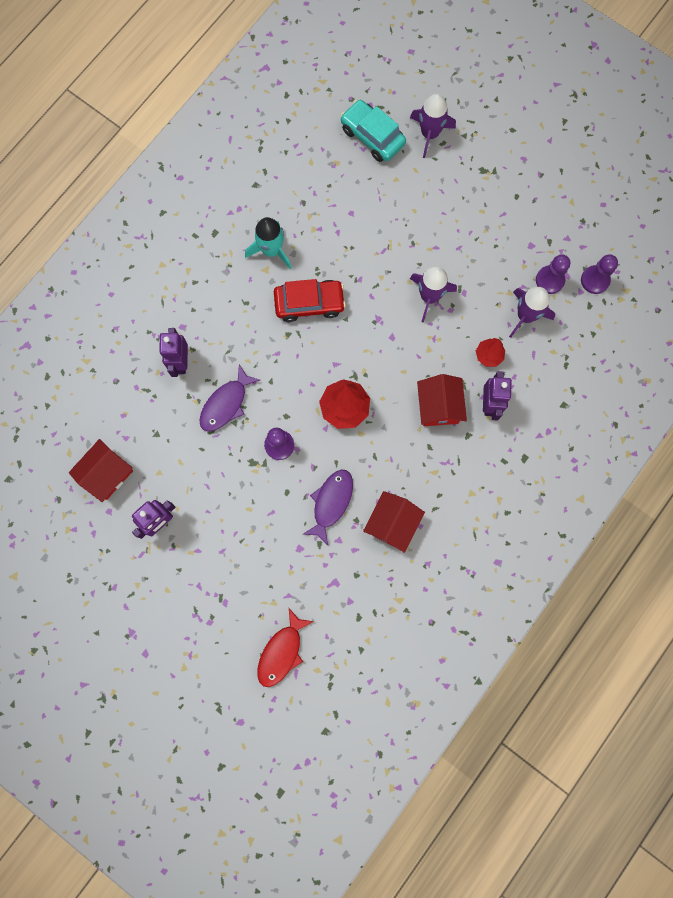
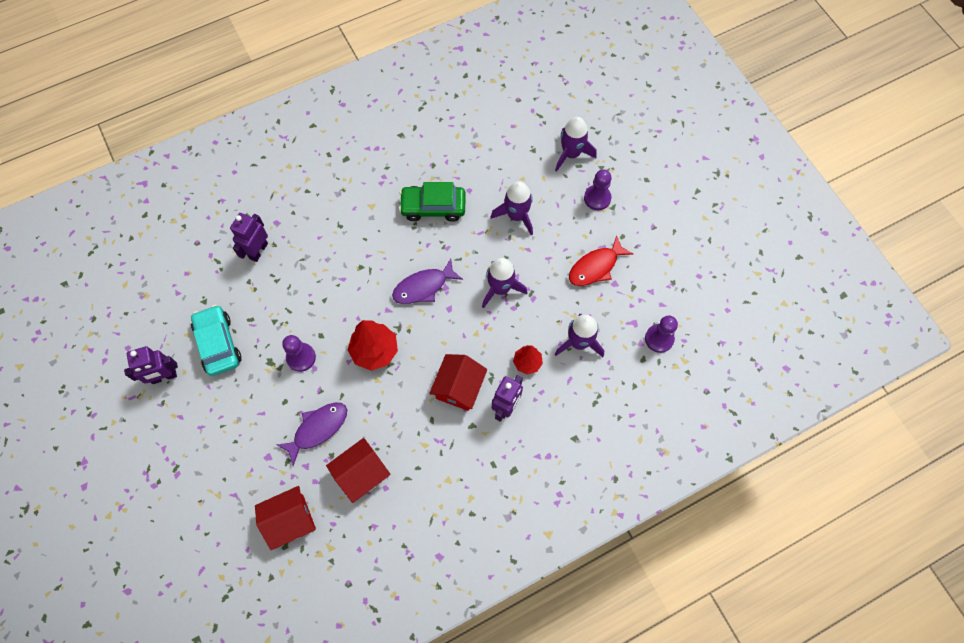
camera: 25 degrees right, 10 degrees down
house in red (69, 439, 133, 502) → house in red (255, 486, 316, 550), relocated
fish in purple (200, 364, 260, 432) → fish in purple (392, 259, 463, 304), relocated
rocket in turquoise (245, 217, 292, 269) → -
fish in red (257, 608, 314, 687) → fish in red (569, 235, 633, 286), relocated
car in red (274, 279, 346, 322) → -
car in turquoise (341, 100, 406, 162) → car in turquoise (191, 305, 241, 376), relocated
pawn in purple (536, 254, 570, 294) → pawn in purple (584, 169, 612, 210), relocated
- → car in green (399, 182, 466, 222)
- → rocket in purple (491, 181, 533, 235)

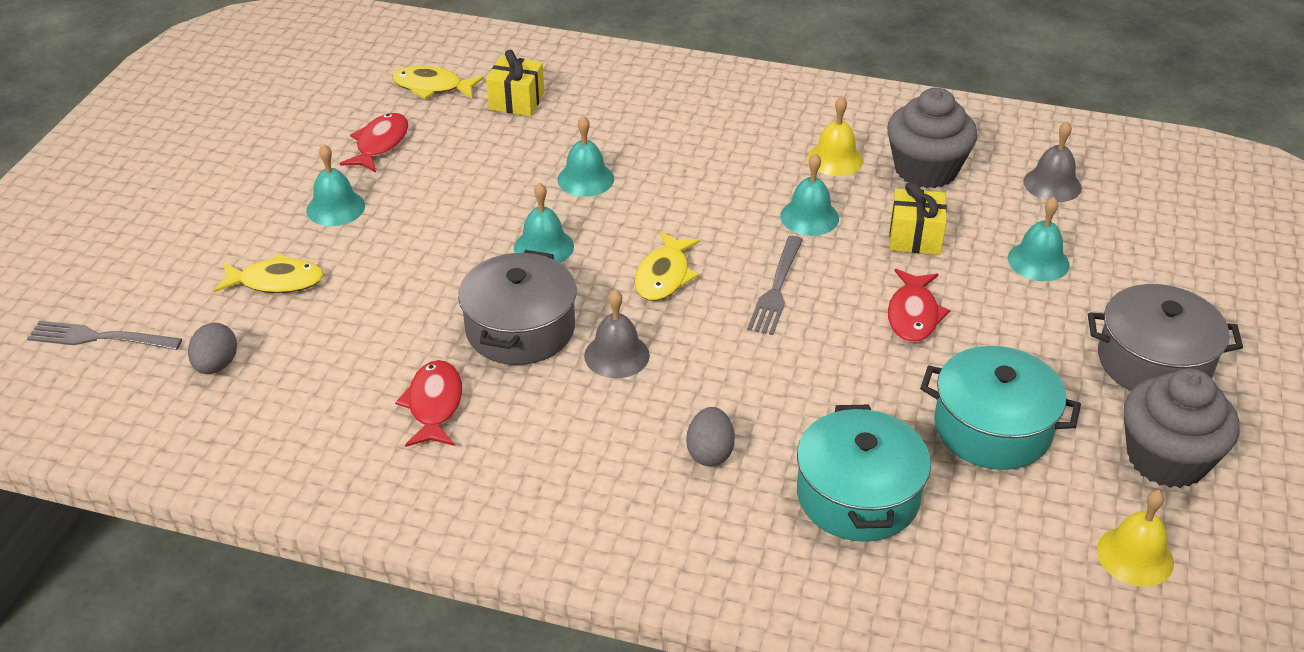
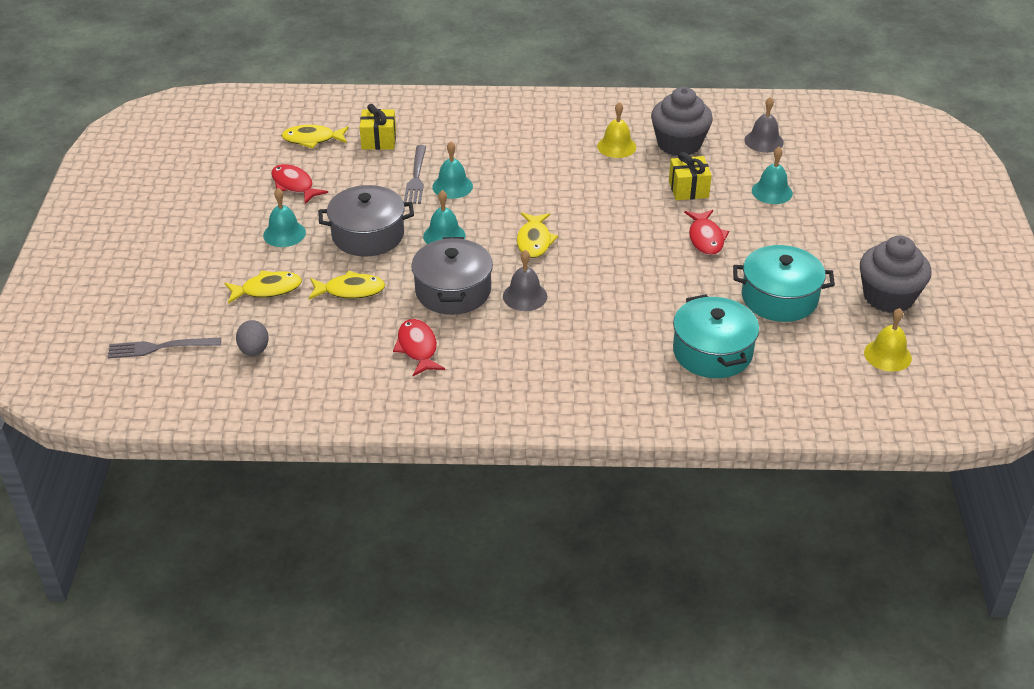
camera: 15 degrees left, 0 degrees up
fish in red (340, 113, 408, 172) → fish in red (271, 164, 328, 204), 45 degrees counterclockwise
egg in grey (686, 407, 735, 466) → -
fork in grey (747, 236, 803, 335) → fork in grey (404, 145, 426, 204), relocated
bell in turquoise (780, 153, 839, 236) → -
pot in grey (1088, 284, 1243, 391) → pot in grey (318, 185, 414, 257), relocated
- → fish in yellow (308, 271, 385, 299)

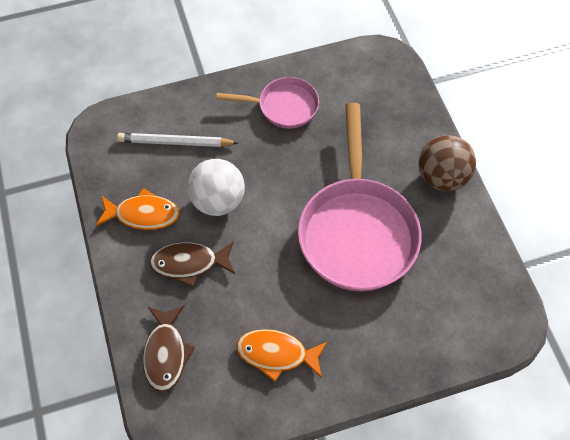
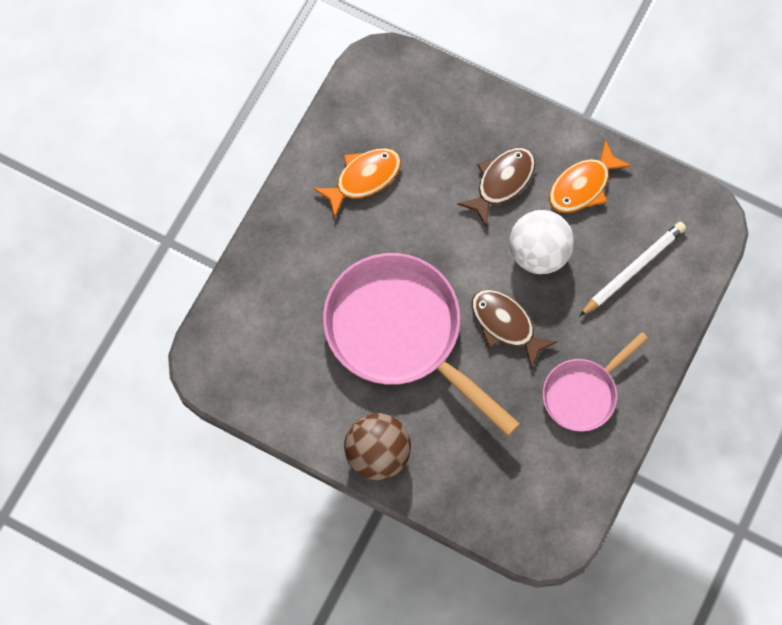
camera: 135 degrees right, 10 degrees up
fish in brown (143, 306, 195, 392) → fish in brown (472, 290, 558, 369), relocated

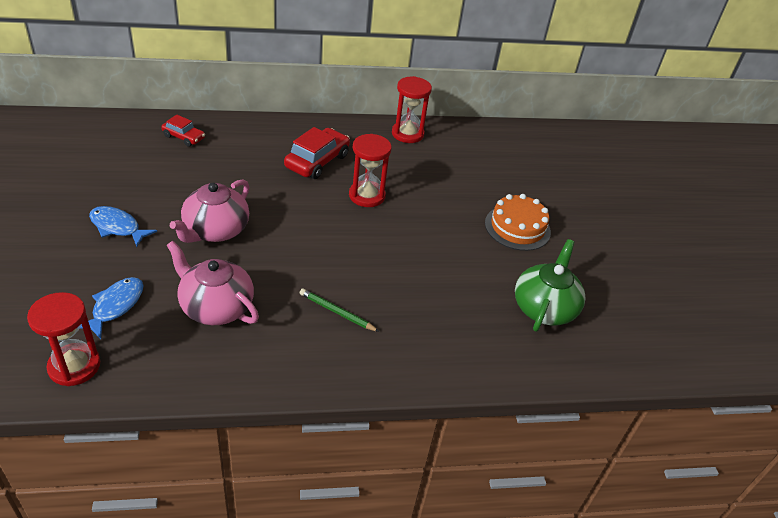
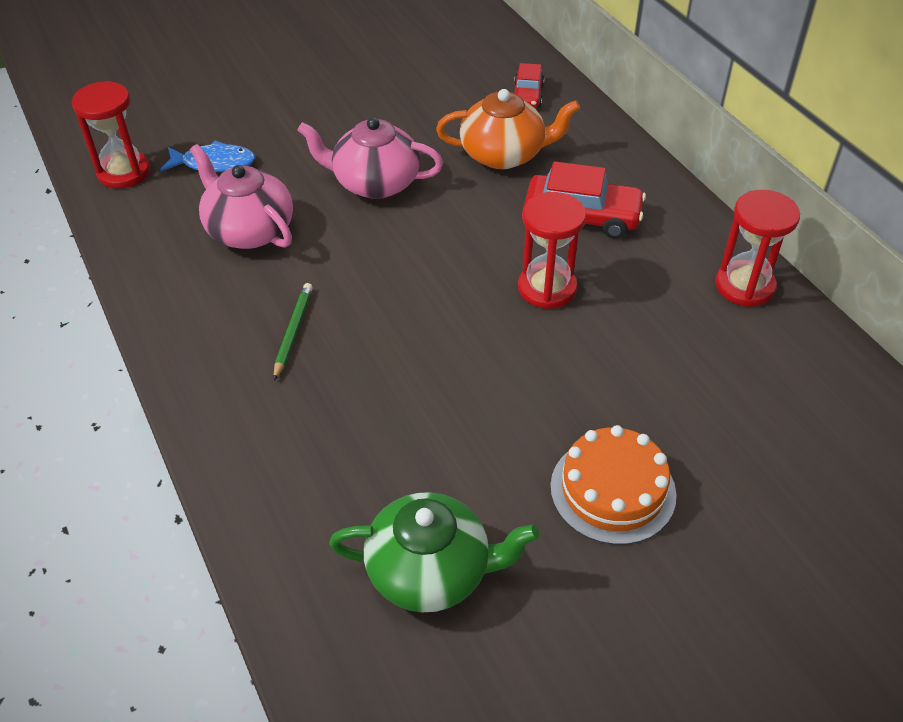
camera: 75 degrees right, 5 degrees up
fish in blue (89, 206, 157, 247) → -
teapot in pink (167, 241, 259, 325) → teapot in pink (190, 144, 293, 249), 60 degrees counterclockwise
- → teapot in orange (436, 89, 580, 169)

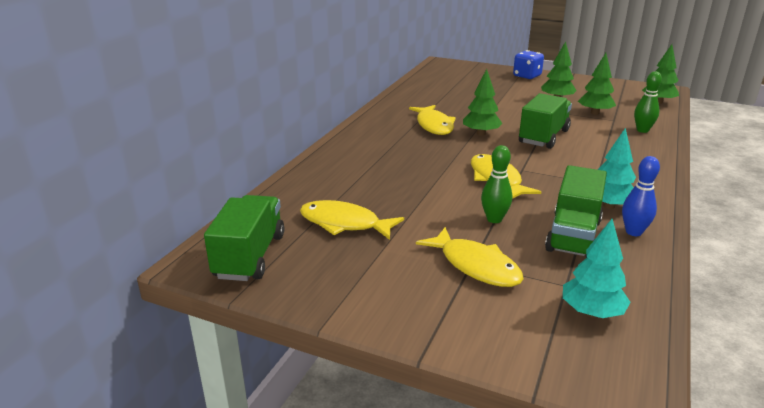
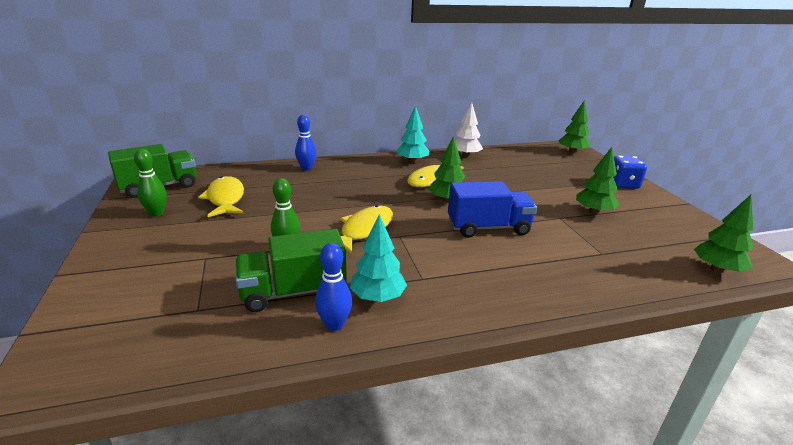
camera: 50 degrees right, 0 degrees up
fish in yellow (416, 227, 524, 287) → -
truck in green (519, 93, 572, 149) → truck in blue (448, 181, 537, 238)
tree in turquoise (563, 219, 631, 318) → tree in turquoise (396, 106, 429, 163), relocated
tree in green (578, 53, 616, 115) → tree in green (558, 100, 590, 154), relocated
bowling pin in green (634, 71, 662, 133) → bowling pin in green (134, 149, 167, 216), relocated
- → bowling pin in blue (295, 115, 316, 171)
- → tree in white (455, 103, 483, 158)

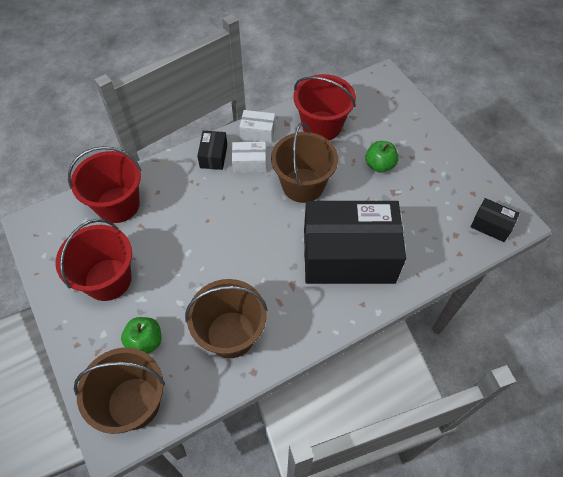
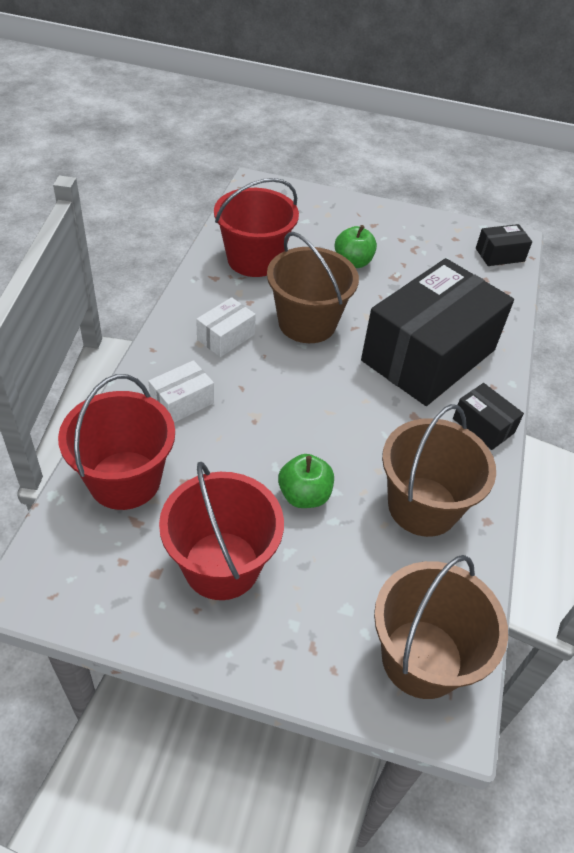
camera: 50 degrees left, 10 degrees down
apple in green (121, 317, 162, 354) → apple in green (278, 454, 334, 508), relocated
box in black (197, 131, 227, 170) → box in black (453, 383, 524, 450), relocated
box in white (239, 110, 275, 143) → box in white (148, 360, 214, 423), relocated

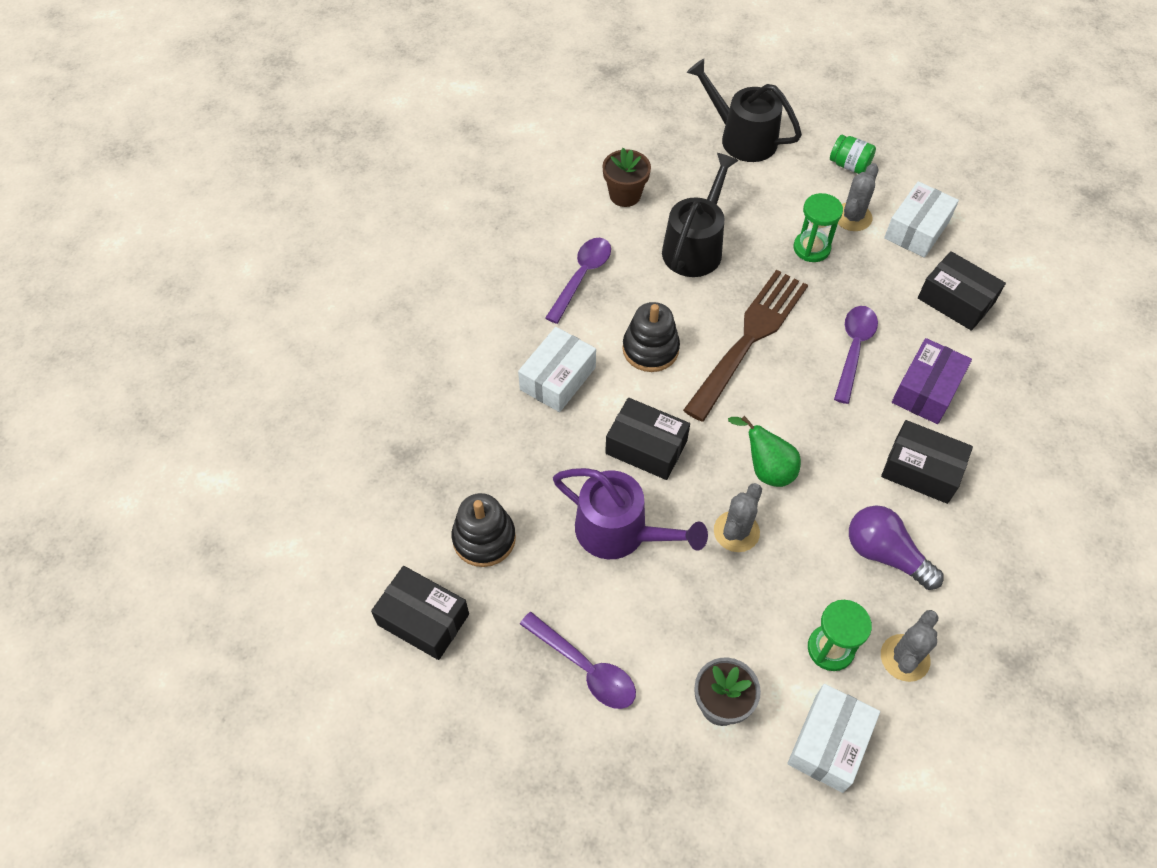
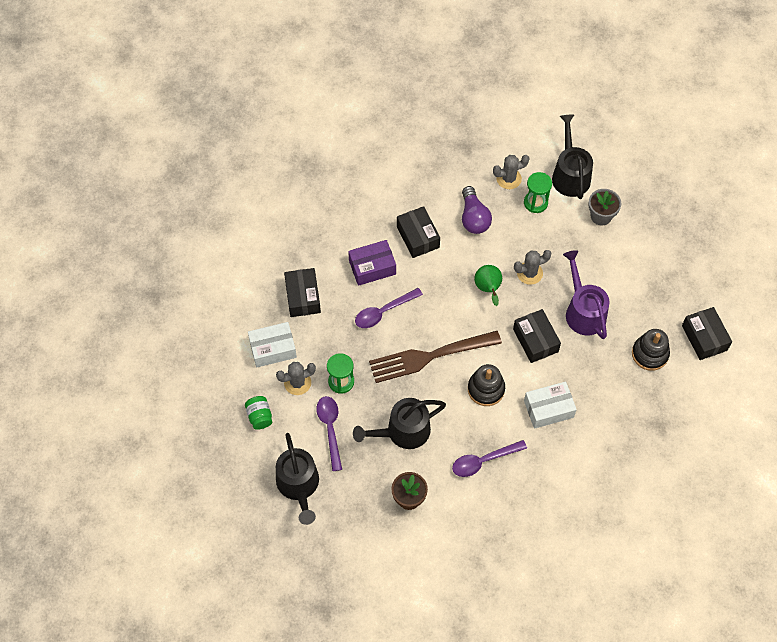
camera: 140 degrees left, 5 degrees up
spoon in purple (520, 612, 636, 709) → spoon in purple (316, 396, 342, 471), relocated
box in white (787, 684, 880, 793) → watering can in black (552, 115, 593, 199)

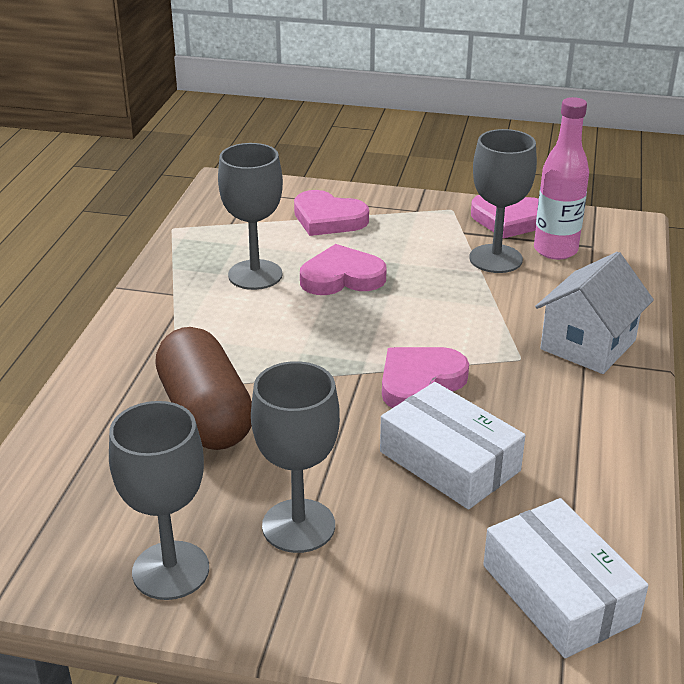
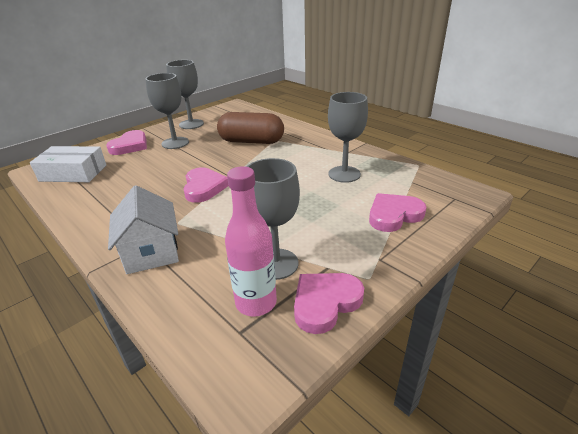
camera: 125 degrees right, 0 degrees up
heart in pink (300, 244, 386, 295) → heart in pink (106, 130, 147, 155), relocated
box in white (380, 382, 525, 510) → -

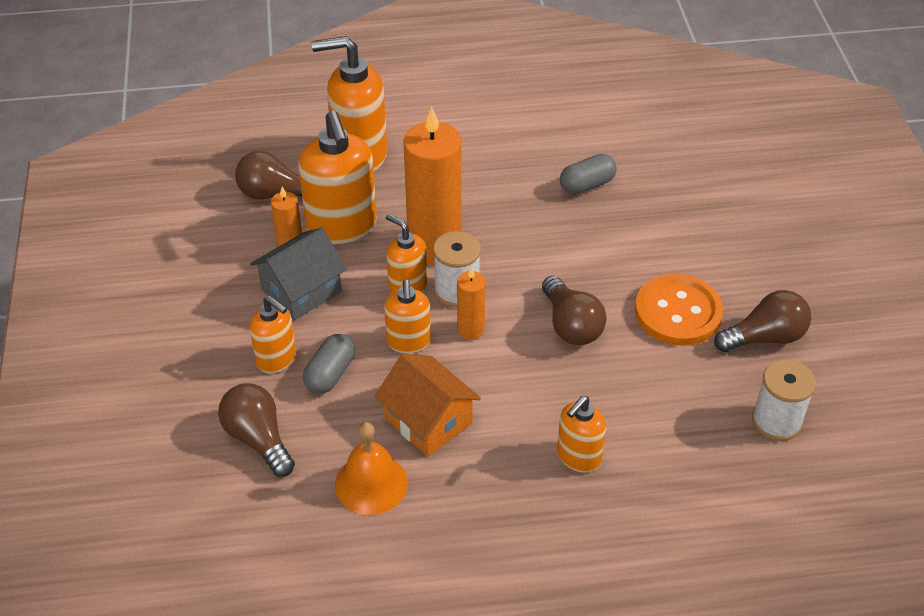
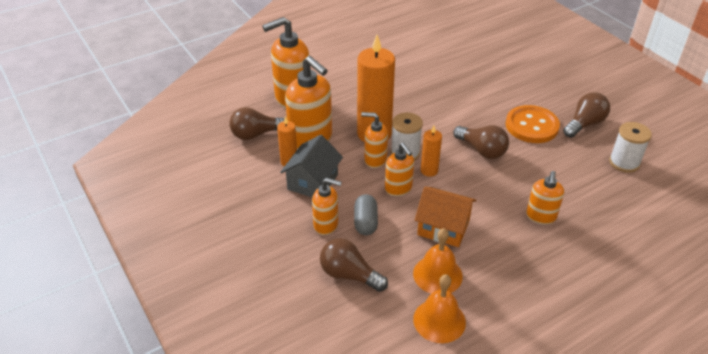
camera: 25 degrees left, 5 degrees down
capsule in grey (560, 154, 617, 195) → -
- → bell in orange (413, 274, 466, 343)

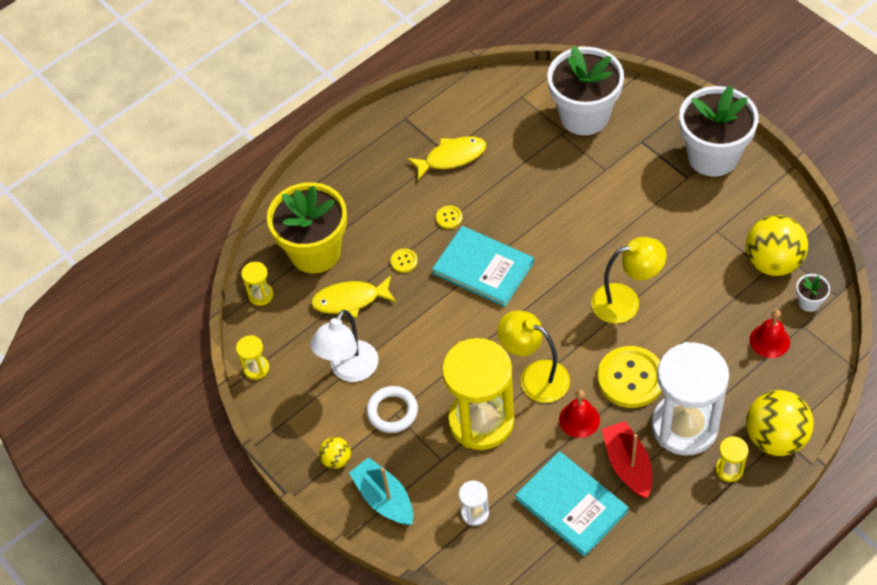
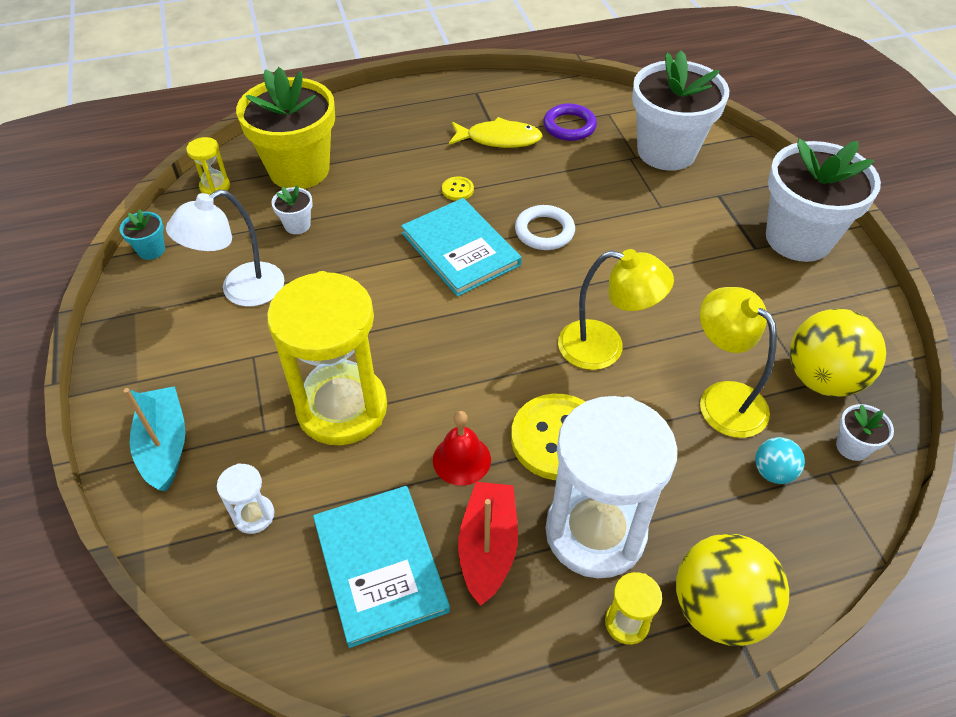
camera: 20 degrees right, 5 degrees down
hourglass in yellow (236, 335, 269, 380) → flower pot in turquoise (120, 209, 165, 260)
fish in yellow (311, 276, 396, 318) → flower pot in white (272, 185, 313, 234)
ball in yellow (319, 437, 351, 469) → -
ring in white (366, 386, 418, 433) → ring in white (515, 205, 575, 250), relocated
button in yellow (391, 249, 418, 273) → -
lamp in yellow (498, 310, 570, 403) → lamp in yellow (700, 287, 777, 438), relocated
bell in red (750, 309, 790, 358) → ball in turquoise (755, 437, 805, 484)
- → ring in purple (543, 104, 597, 141)

